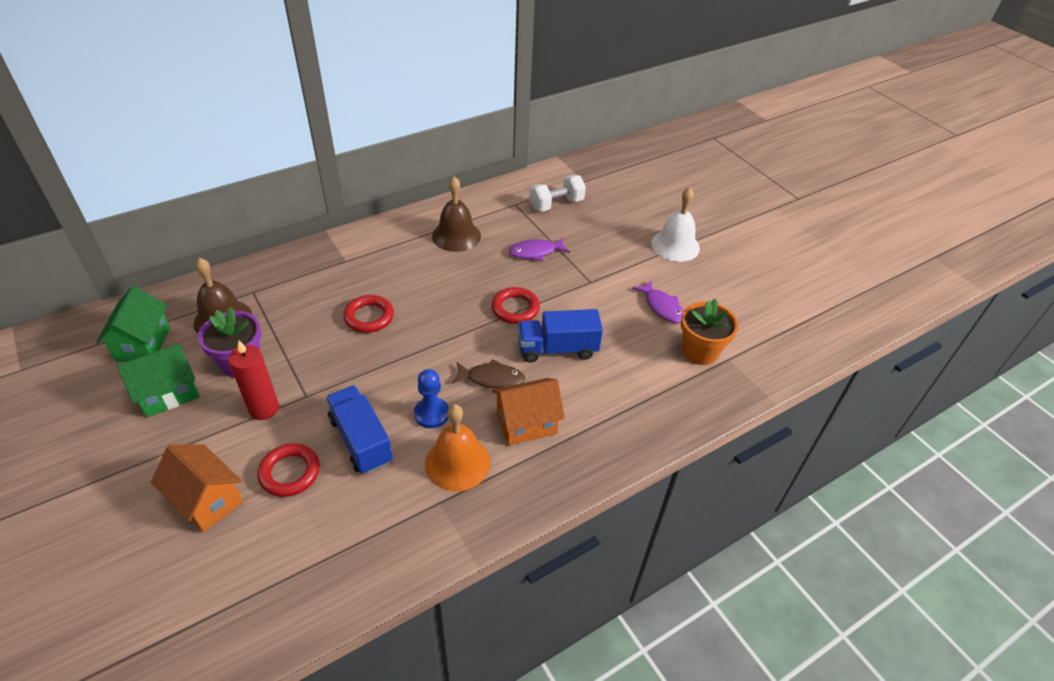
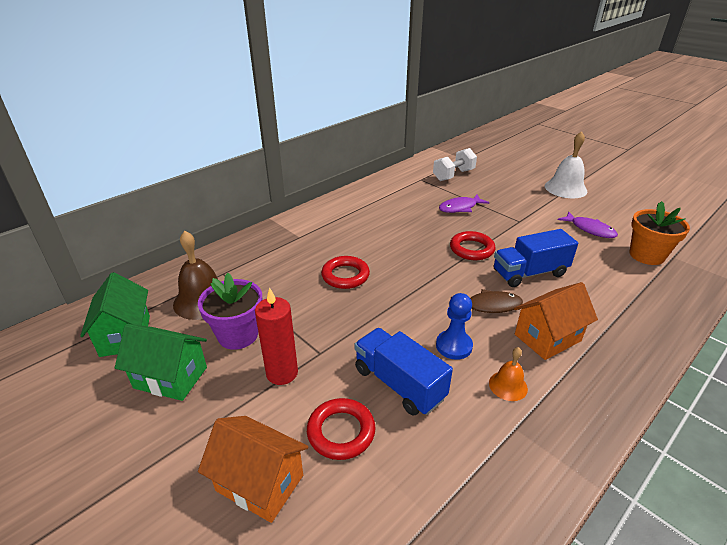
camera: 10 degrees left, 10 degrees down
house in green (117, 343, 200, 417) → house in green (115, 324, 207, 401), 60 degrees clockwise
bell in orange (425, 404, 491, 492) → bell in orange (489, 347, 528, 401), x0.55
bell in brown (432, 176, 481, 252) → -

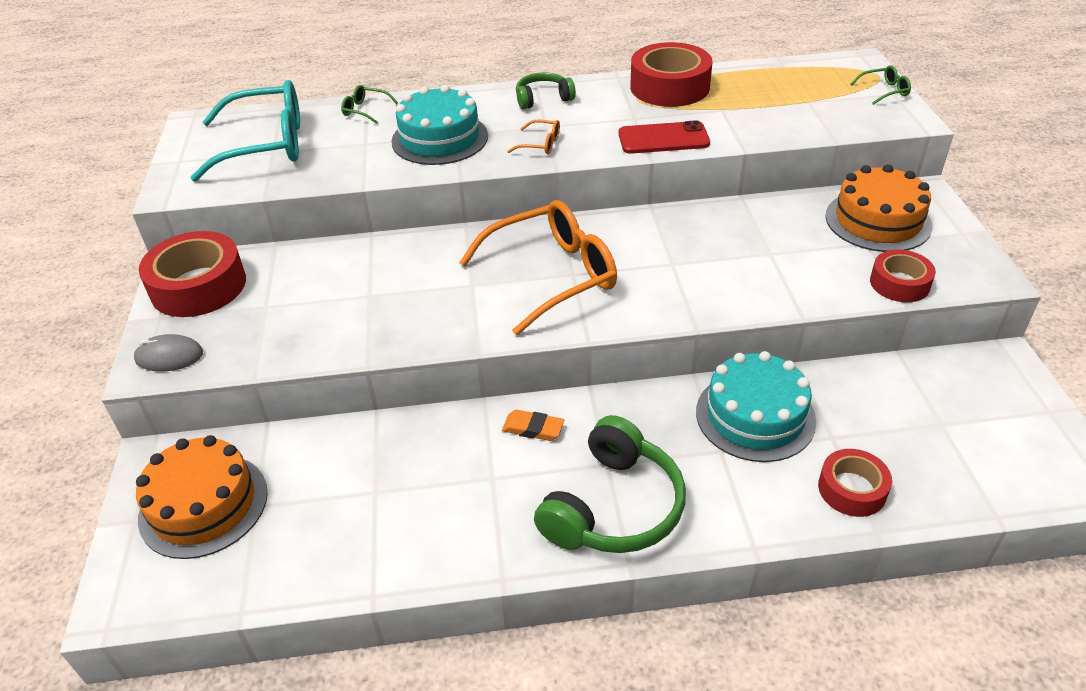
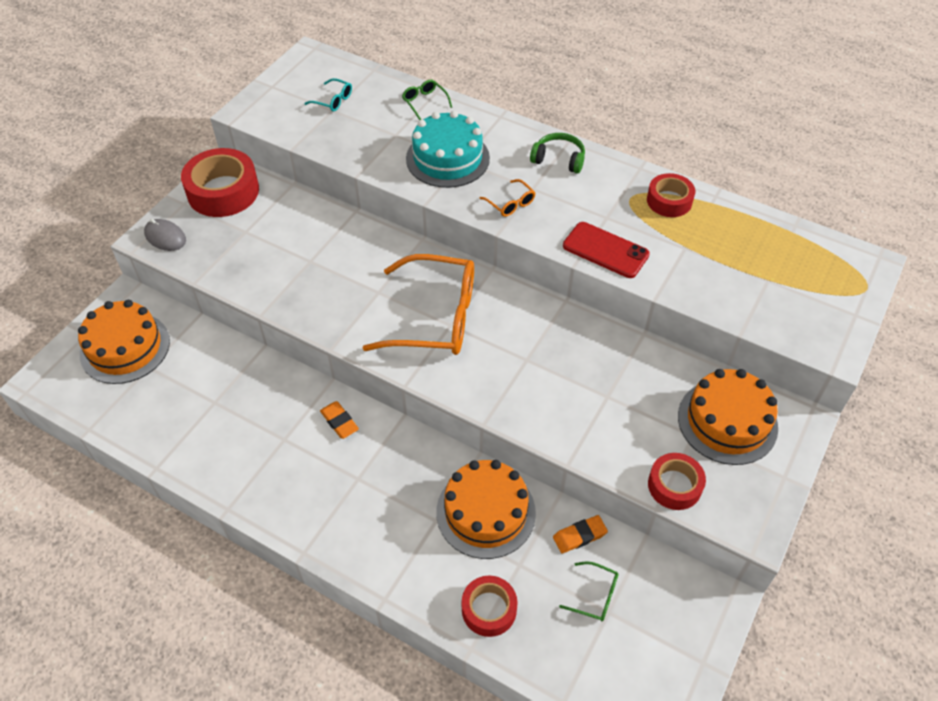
camera: 35 degrees right, 10 degrees up
glasses in turquoise (191, 80, 300, 182) → glasses in turquoise (304, 78, 352, 112), x0.41
headphones in green (534, 415, 686, 553) → -
tape in red (630, 42, 713, 107) → tape in red (647, 173, 695, 217), x0.59
cake in turquoise (696, 351, 816, 462) → cake in orange (436, 460, 536, 559)
glasses in green (851, 65, 911, 105) → glasses in green (559, 561, 619, 621), relocated
- → eraser in orange (553, 515, 608, 553)

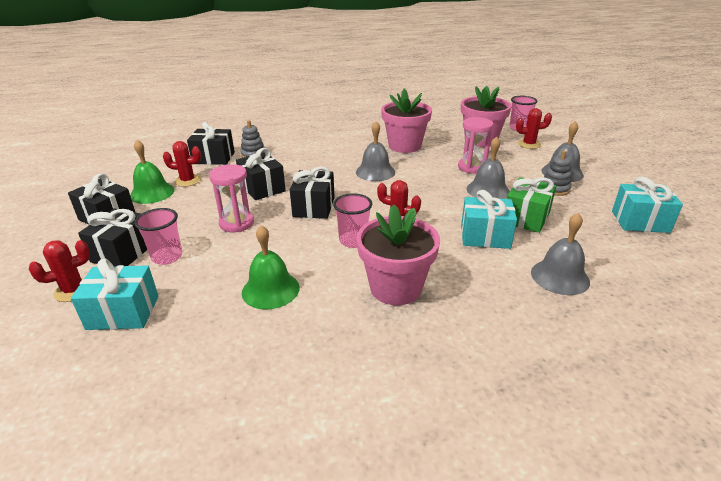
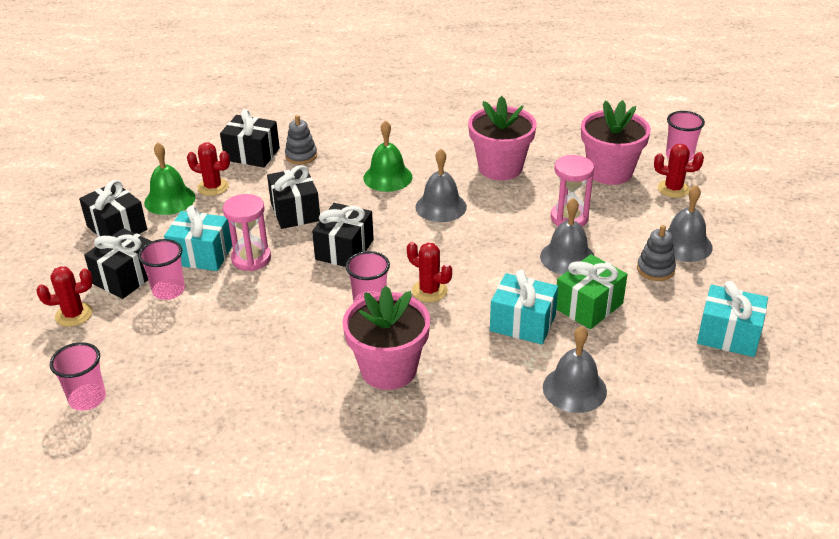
camera: 15 degrees right, 5 degrees up
gift in turquoise (71, 259, 159, 330) → gift in turquoise (164, 206, 232, 271), relocated
bell in green (242, 225, 299, 310) → bell in green (363, 120, 413, 192), relocated
- → cup in pink (50, 342, 106, 411)

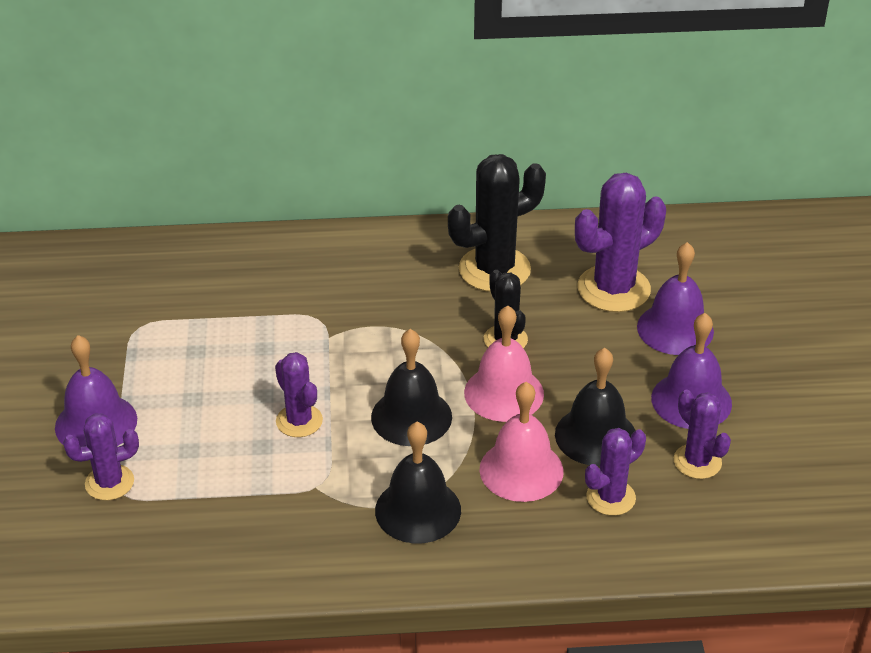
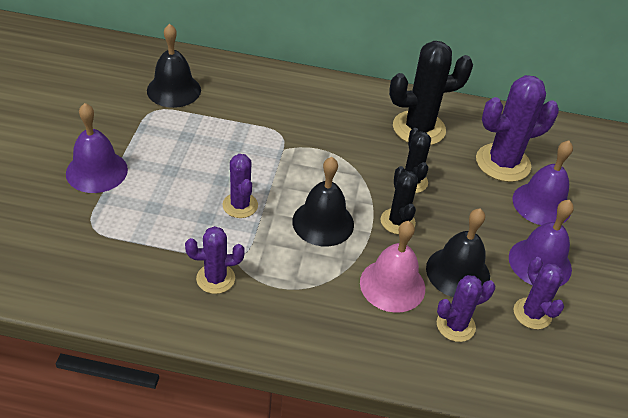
camera: 10 degrees right, 5 degrees up
cactus in purple (63, 413, 139, 500) → cactus in purple (185, 226, 245, 294), relocated
bell in black (375, 422, 461, 543) → bell in black (147, 24, 201, 108), relocated
bell in pink (464, 305, 544, 422) → cactus in black (381, 166, 418, 234)

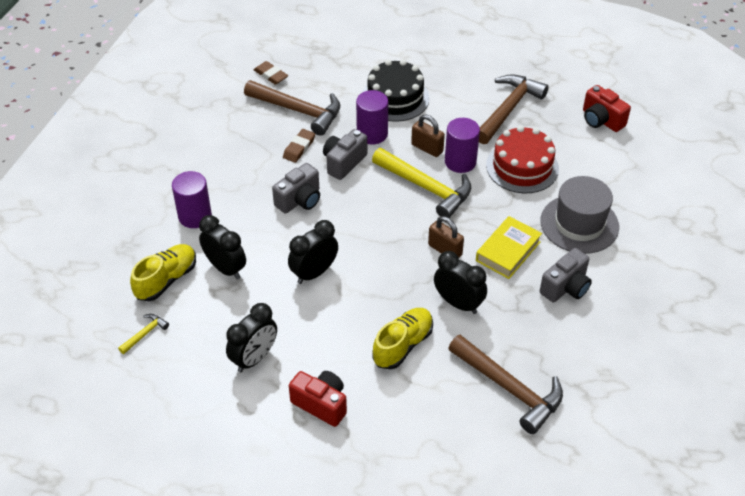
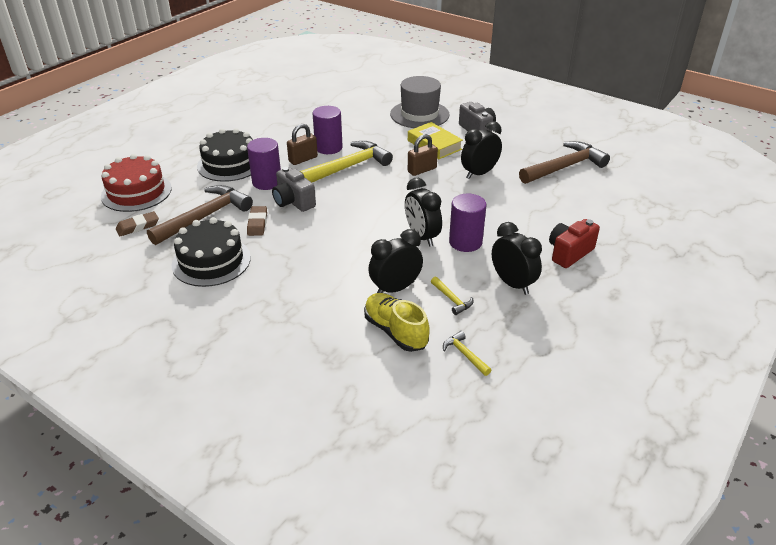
camera: 75 degrees left, 10 degrees down
cylinder in purple (172, 171, 212, 228) → cylinder in purple (449, 194, 486, 252), relocated
camera in grey (272, 163, 320, 214) → -
eraser in brown (283, 129, 315, 163) → eraser in brown (247, 206, 267, 236), 45 degrees clockwise
shoe in yellow (372, 308, 433, 370) → -
hammer in brown (479, 74, 549, 144) → -
cake in red (486, 126, 559, 193) → cake in red (101, 154, 172, 212), relocated
camera in red (583, 85, 631, 132) → -
- → cake in black (172, 217, 251, 287)
- → hammer in yellow (431, 277, 473, 315)

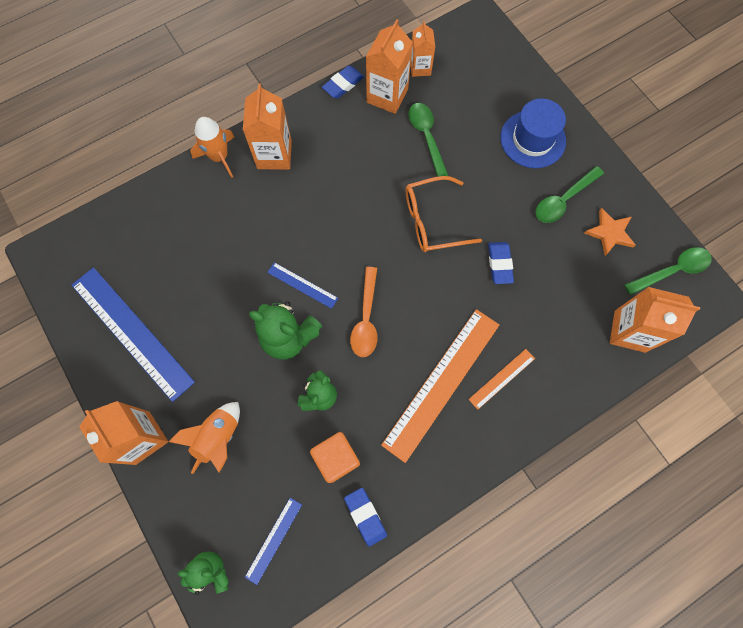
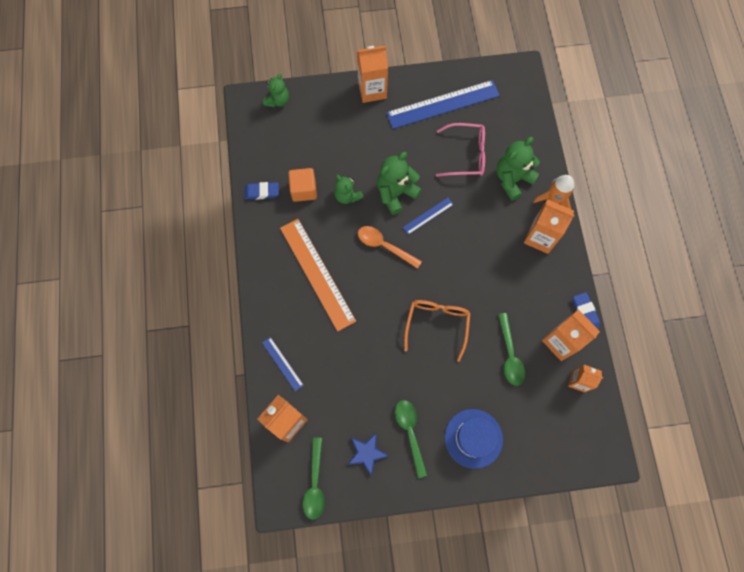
camera: 115 degrees right, 0 degrees up
rocket in orange (168, 402, 240, 474) → -
ruler in blue (245, 498, 302, 585) → ruler in blue (262, 337, 304, 391), relocated
spoon in green (409, 103, 448, 177) → spoon in green (498, 313, 525, 386), 75 degrees clockwise
ruler in orange (468, 349, 535, 410) → -
eraser in blue (488, 242, 514, 284) → -
star in orange (584, 208, 635, 256) → star in blue (348, 432, 389, 476)
- → glasses in pink (436, 123, 485, 177)
- → teddy bear in green (497, 137, 540, 201)

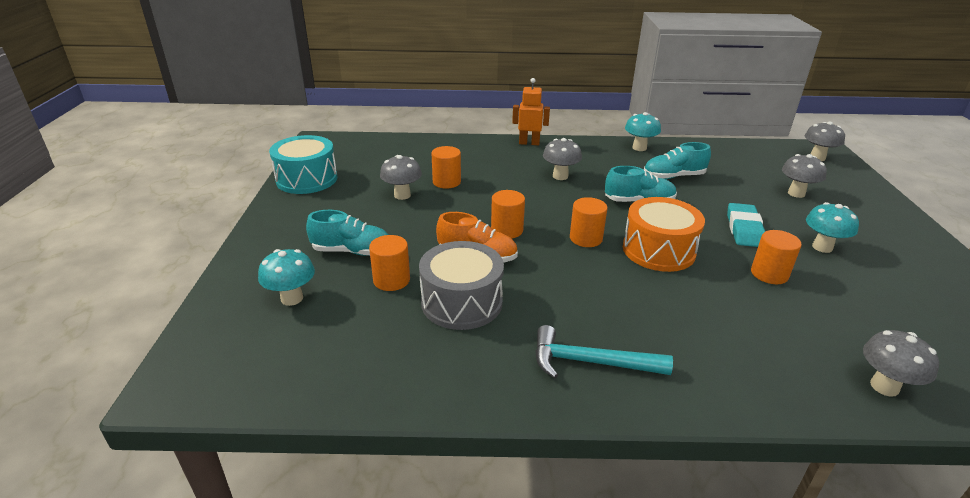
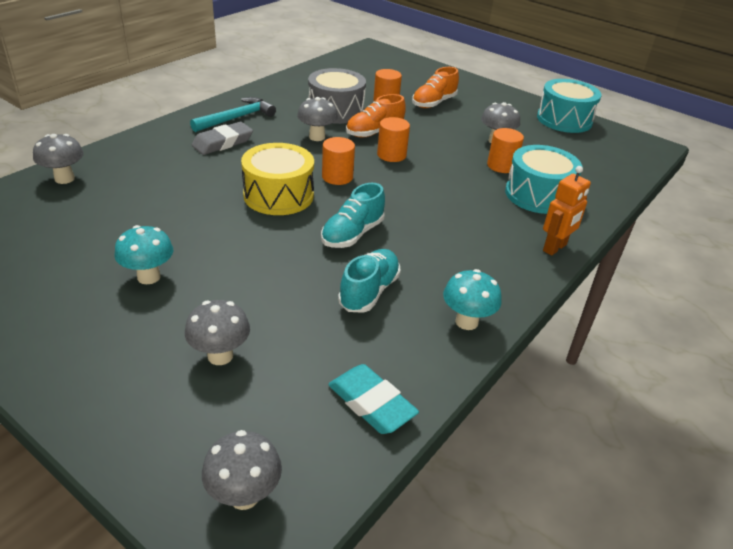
camera: 125 degrees right, 5 degrees up
mushroom in turquoise (258, 249, 315, 306) → -
shoe in turquoise (306, 210, 389, 256) → shoe in orange (412, 67, 459, 108)
mushroom in grey (543, 138, 582, 180) → mushroom in grey (297, 97, 338, 141), relocated
drum in orange (623, 197, 705, 272) → drum in yellow (241, 143, 314, 215)
eraser in turquoise (727, 203, 765, 247) → eraser in turquoise (328, 364, 419, 434), relocated
cylinder in orange (751, 230, 802, 284) → -
- → eraser in grey (192, 122, 253, 155)
- → drum in turquoise (505, 145, 582, 214)

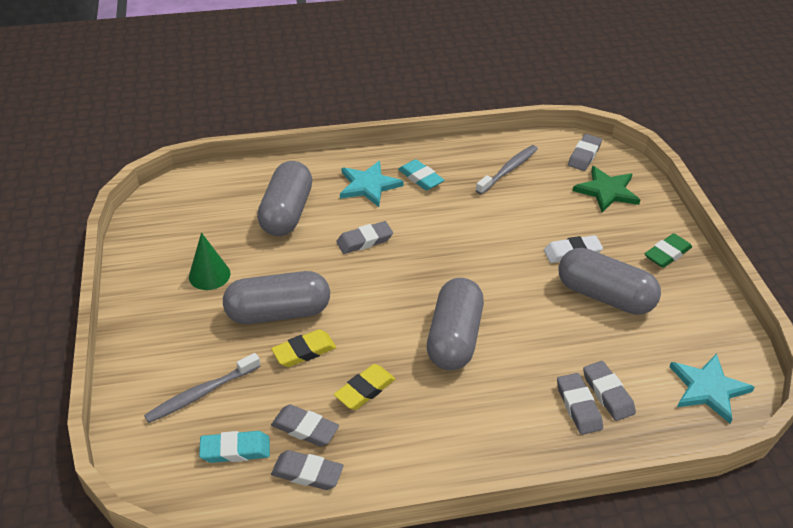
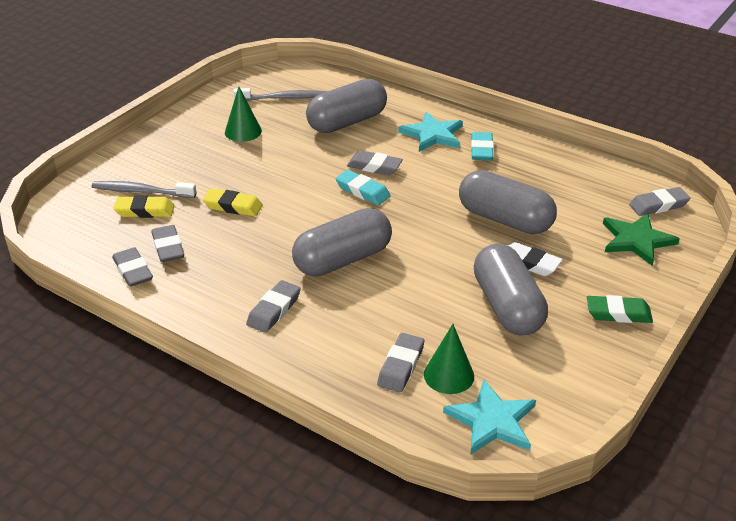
camera: 45 degrees right, 5 degrees down
eraser in turquoise (199, 431, 270, 463) → eraser in turquoise (335, 170, 391, 205), relocated
capsule in grey (223, 271, 330, 324) → capsule in grey (459, 170, 557, 234), relocated
eraser in yellow (334, 364, 395, 410) → eraser in yellow (113, 195, 174, 218), relocated
toothbrush in grey (476, 145, 538, 195) → toothbrush in grey (233, 88, 327, 101), relocated
eraser in grey (557, 373, 603, 435) → eraser in grey (246, 280, 301, 333), relocated
- → cone in green (424, 324, 474, 394)

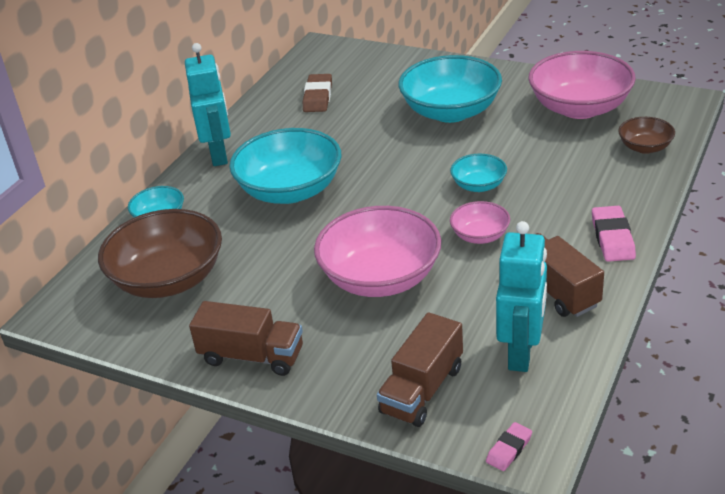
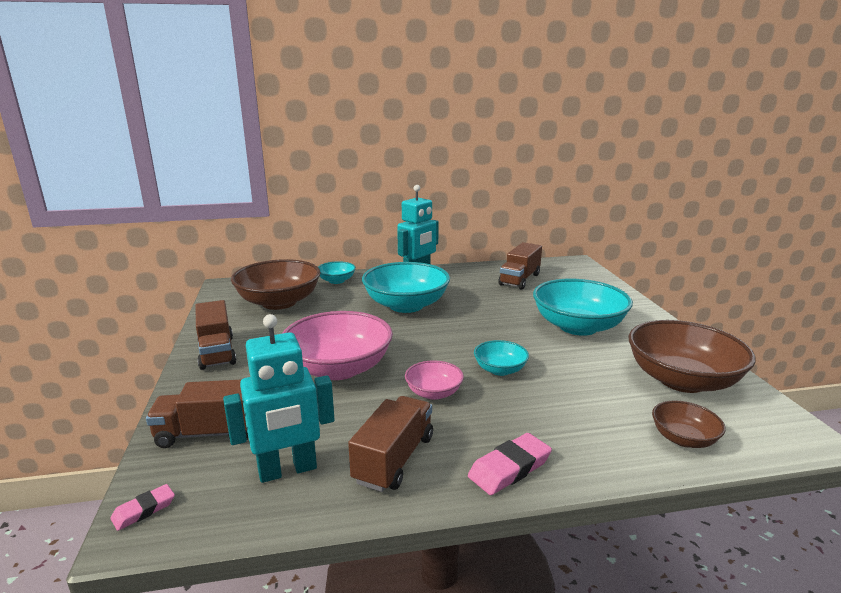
camera: 50 degrees right, 15 degrees down
eraser in brown (303, 74, 332, 112) → truck in brown (498, 242, 542, 290)
eraser in pink (486, 422, 532, 471) → eraser in pink (111, 484, 175, 531), 45 degrees counterclockwise
bowl in pink (528, 51, 636, 119) → bowl in brown (629, 320, 755, 393)

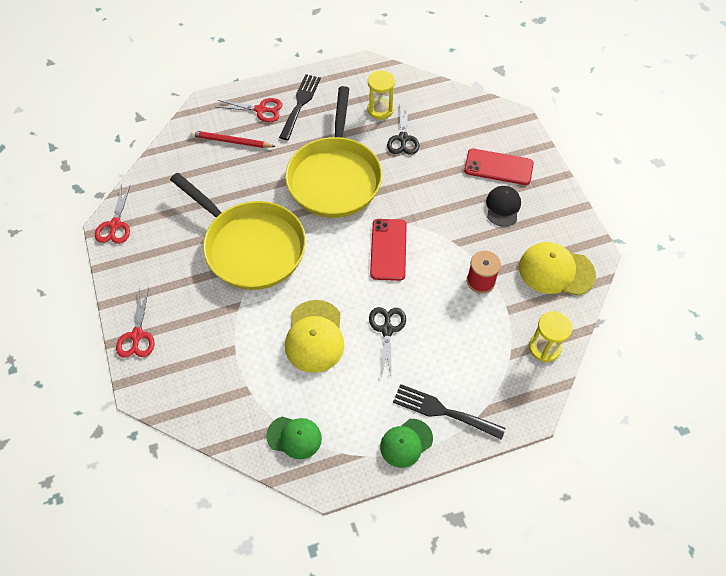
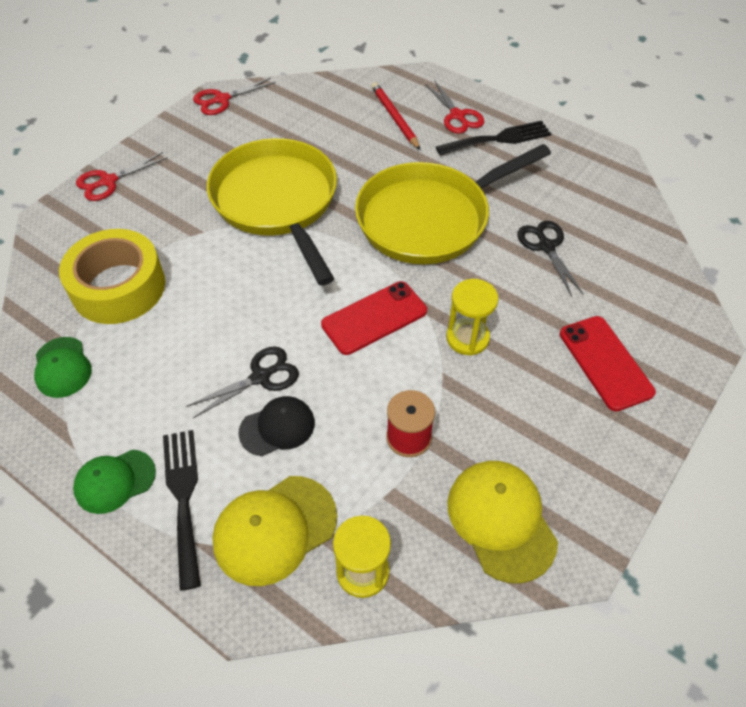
camera: 55 degrees right, 5 degrees down
pan in yellow (170, 173, 306, 290) → pan in yellow (207, 138, 337, 285), 150 degrees clockwise
cap in yellow (285, 300, 344, 373) → cap in yellow (212, 476, 337, 586), relocated
hourglass in yellow (367, 70, 395, 119) → hourglass in yellow (446, 279, 498, 355), relocated
cap in green (380, 419, 433, 468) → cap in green (73, 450, 156, 514), 45 degrees counterclockwise
scissors in black (387, 106, 419, 155) → scissors in black (518, 221, 584, 297), 105 degrees clockwise
cap in black (486, 186, 521, 227) → cap in black (238, 396, 315, 456), relocated
- → tape in yellow (59, 229, 165, 324)

